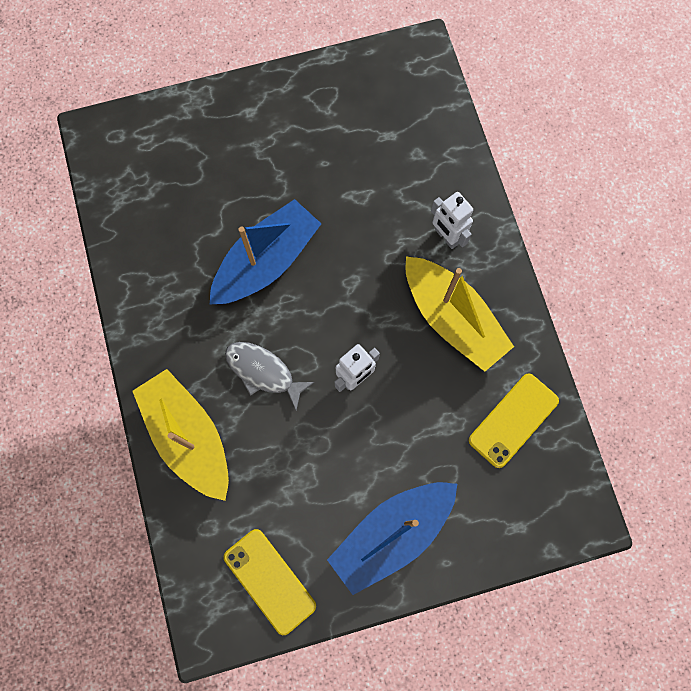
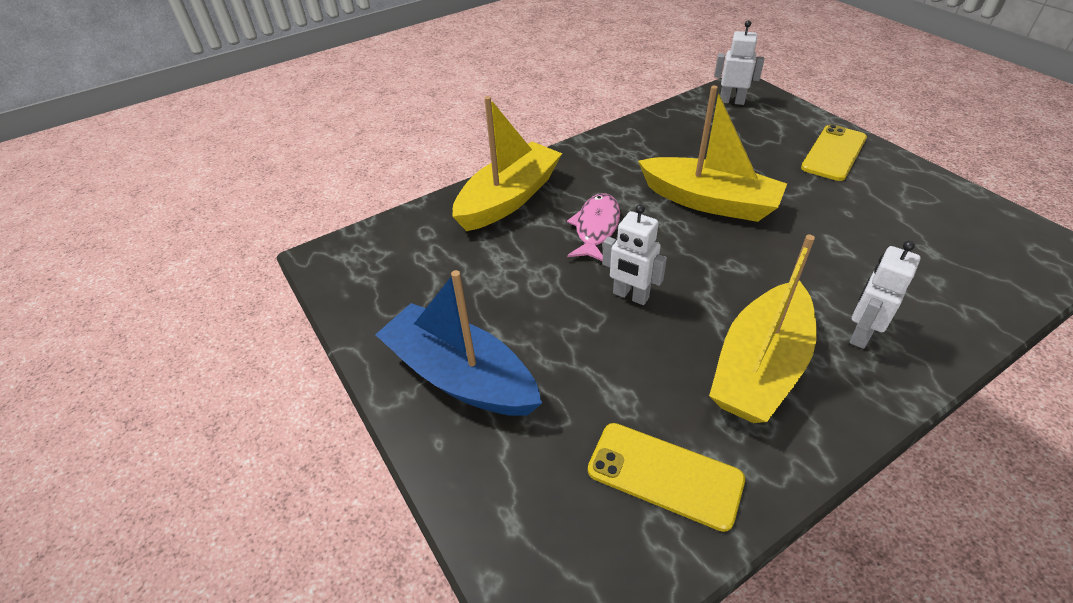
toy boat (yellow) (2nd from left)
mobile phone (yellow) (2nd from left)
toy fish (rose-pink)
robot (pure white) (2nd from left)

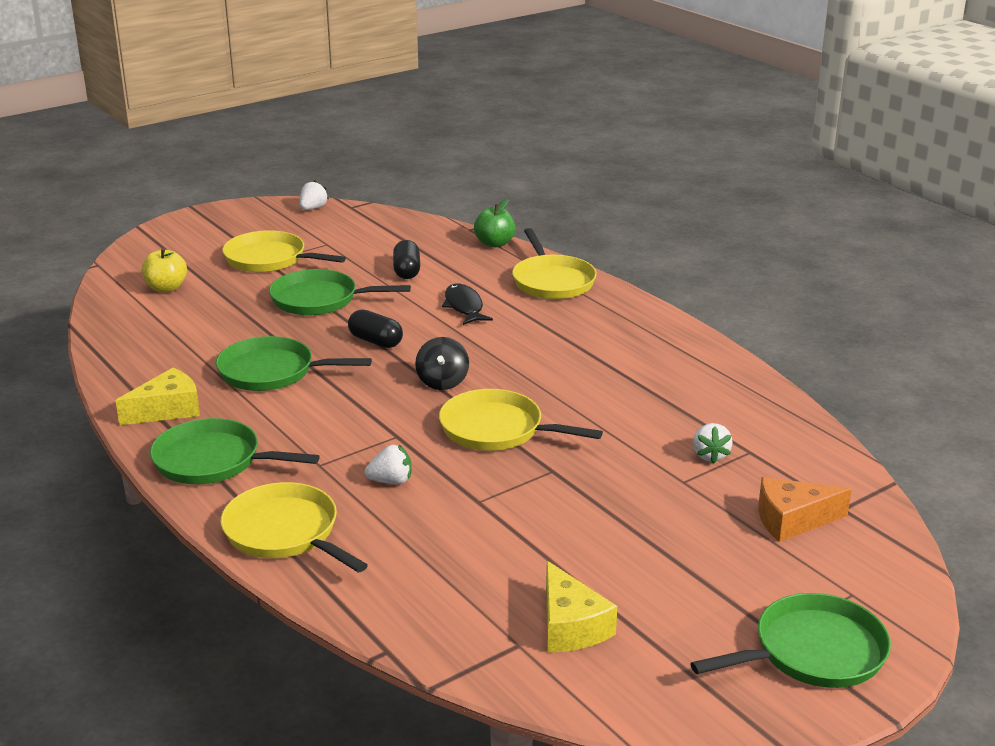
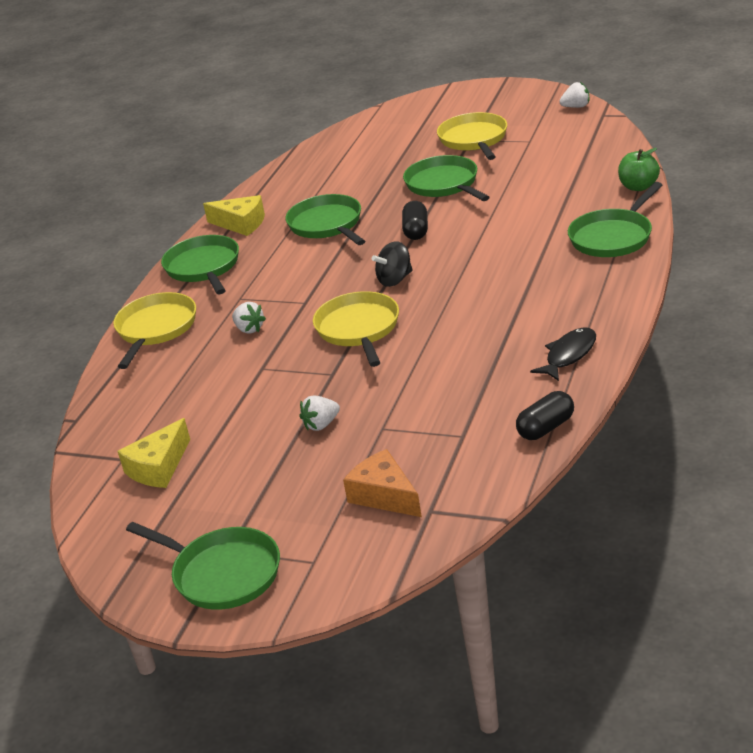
apple fruit (yellow)
capsule (jet-black) (2nd from left)
toy fish (jet-black)
pan (green) (5th from left)
berry (pure white) (2nd from left)

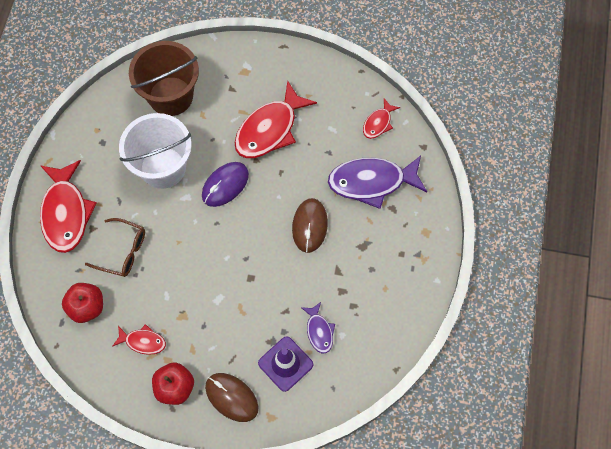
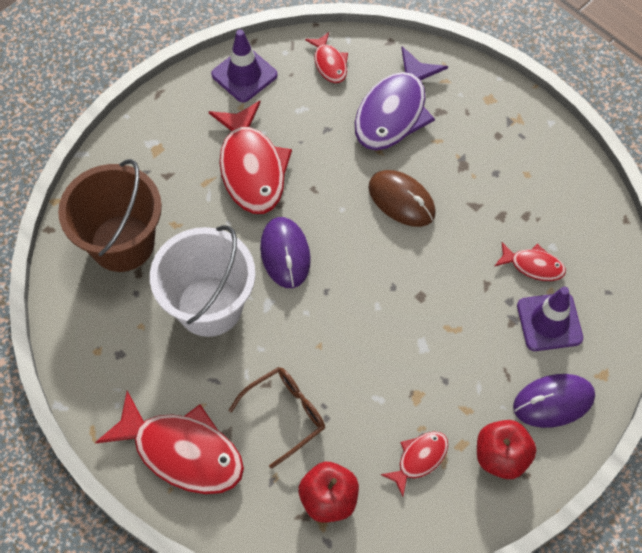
computer mouse (purple) (2nd from left)
toy fish (crimson) (5th from left)
traffic cone (purple) (1st from left)

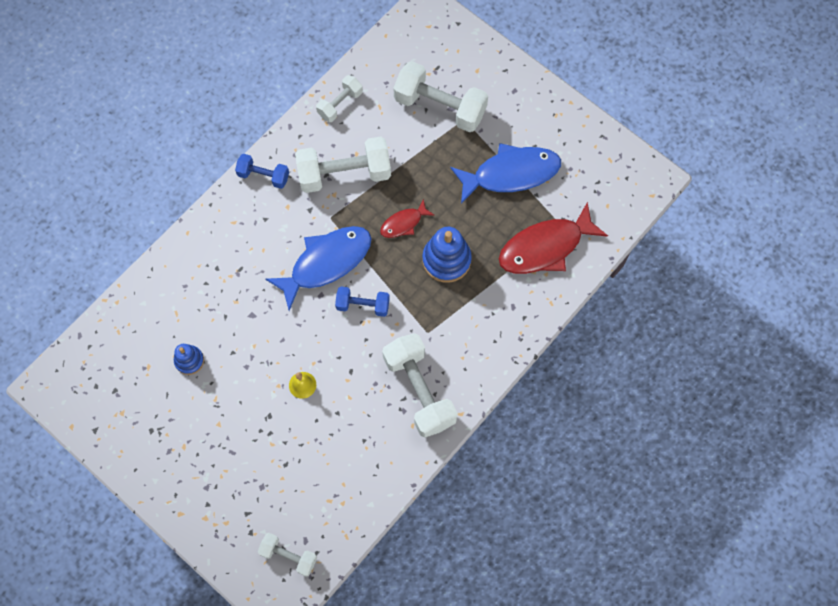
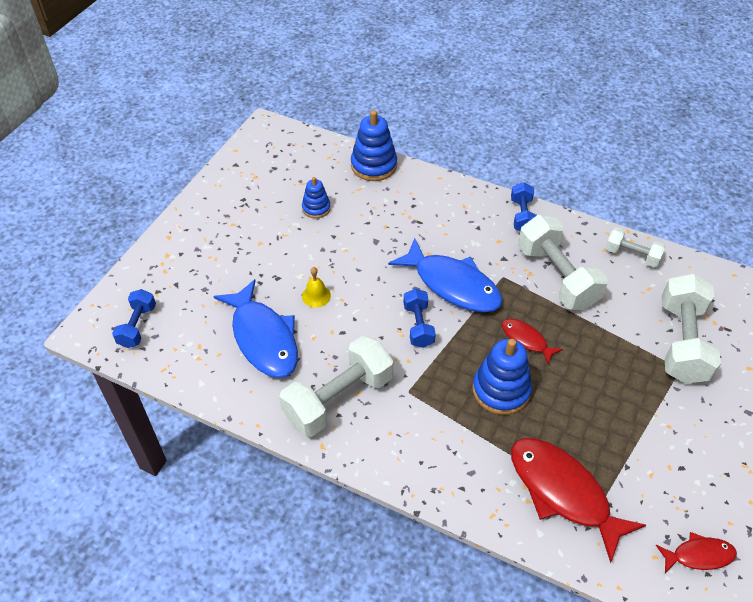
free weight (cobalt) (1st from left)
toy fish (cobalt) (1st from left)
stacking toy (cobalt) (2nd from left)
toy fish (crimson) (3rd from left)

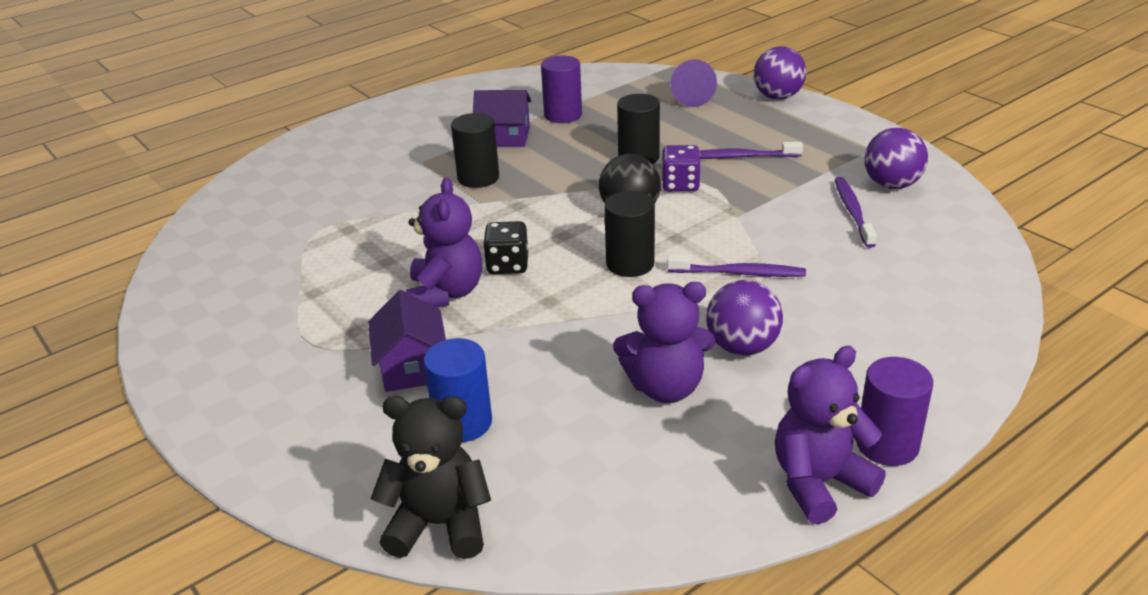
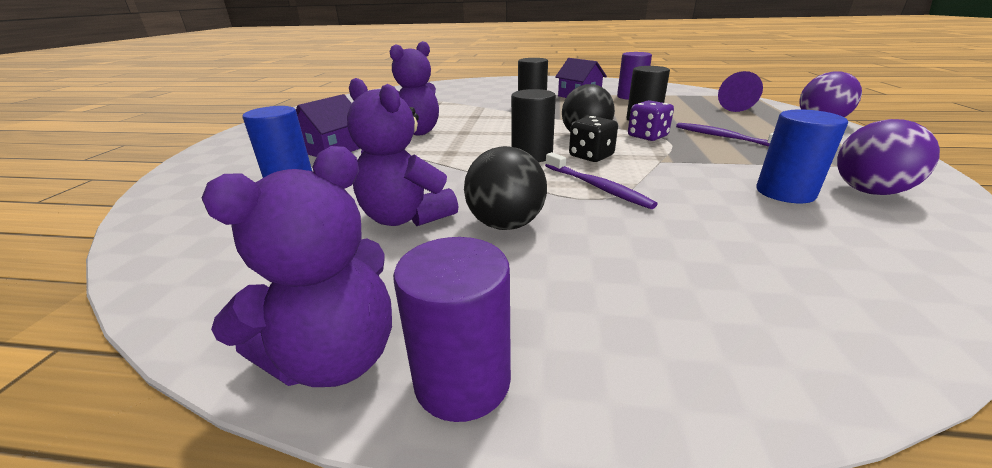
teddy (jet-black)
die (jet-black)
play ball (jet-black) (1st from left)
teddy (purple) (1st from left)
cylinder (cobalt) (2nd from left)

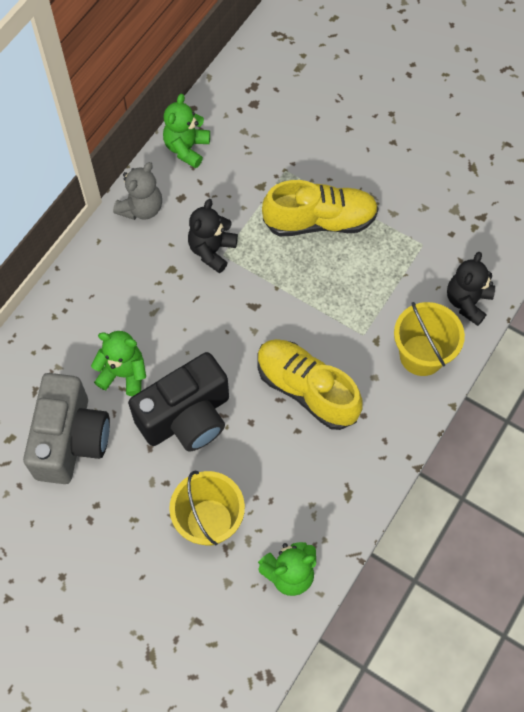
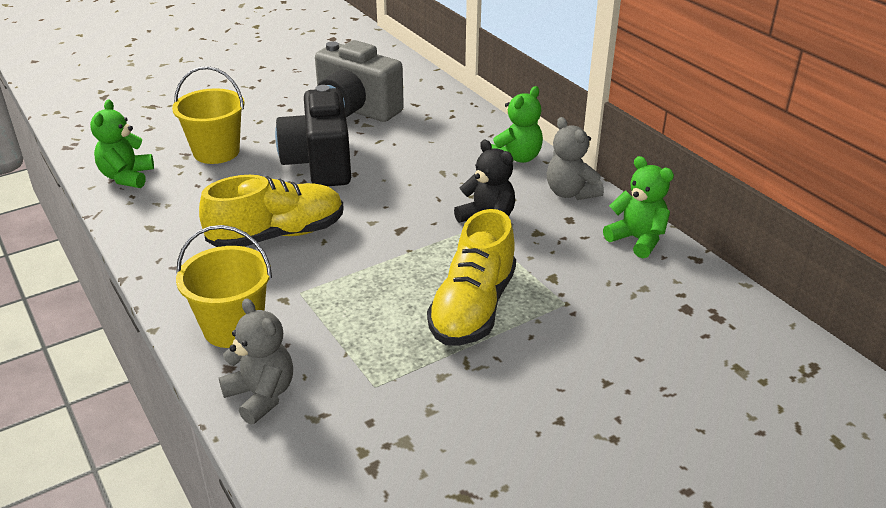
teddy (green) (2nd from left)
teddy (gray) (1st from left)

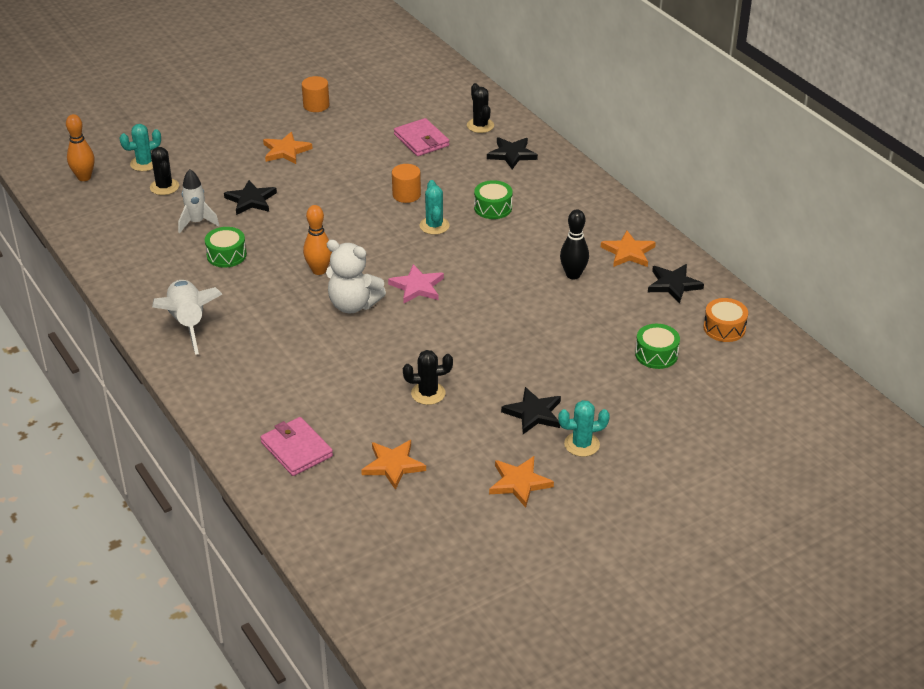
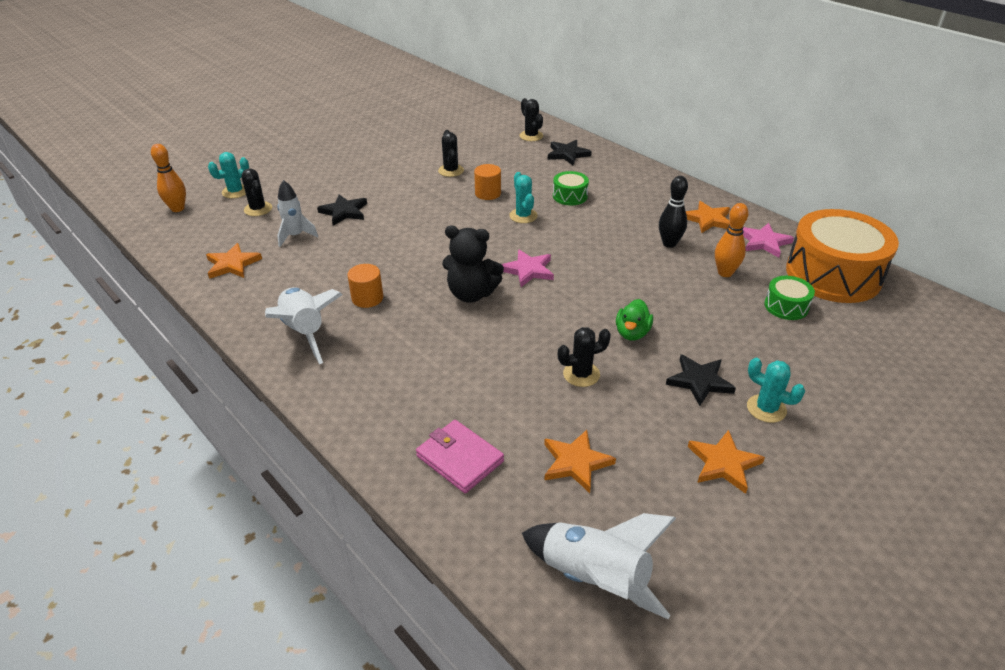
snare drum (green) (1st from left in the first image)
five-pointed star (orange) (1st from left)
cylinder (orange) (1st from left)
tenpin (orange) (2nd from left)
teddy (jet-black)
card wallet (rose-pink) (2nd from left in the first image)
prickly plant (turquoise) (3rd from left)
five-pointed star (rose-pink) (2nd from left)
snare drum (orange)
prickly plant (jet-black) (2nd from left)
spaceship (pure white) (3rd from left)
rubber duck (green)

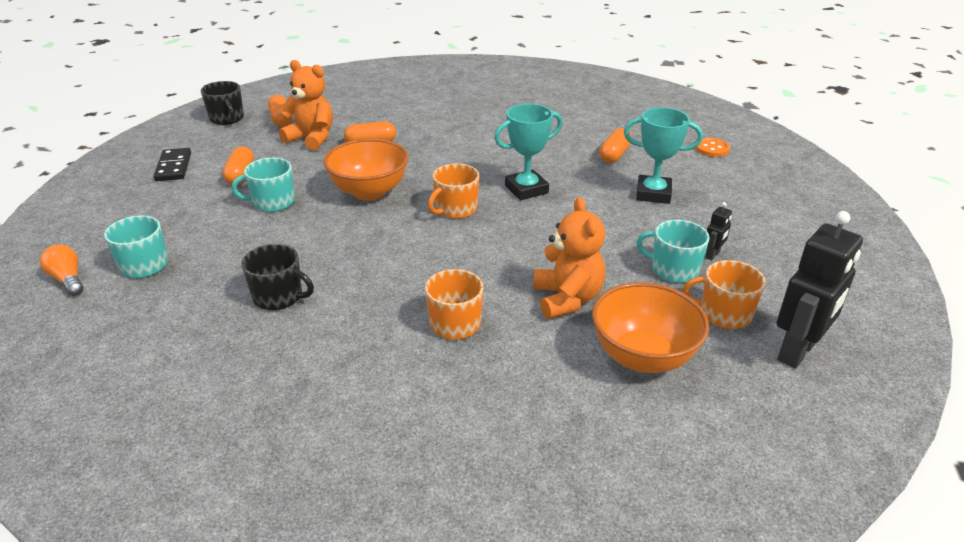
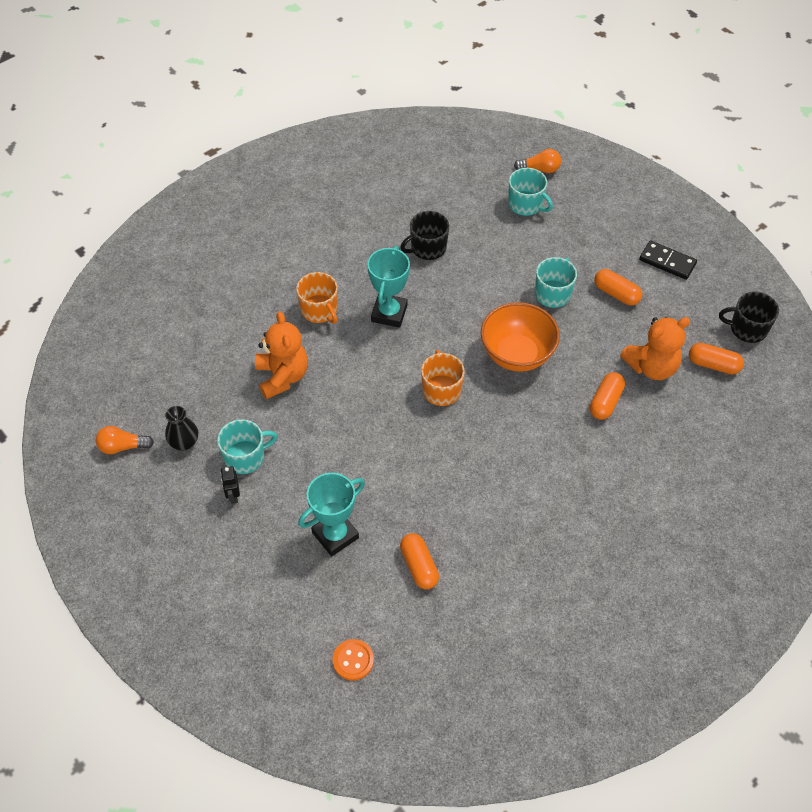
prize cup (turquoise) (2nd from left)
teddy (orange) (1st from left)
deep dish (orange) (2nd from left in the first image)
vase (jet-black)
bulb (orange) (1st from left)

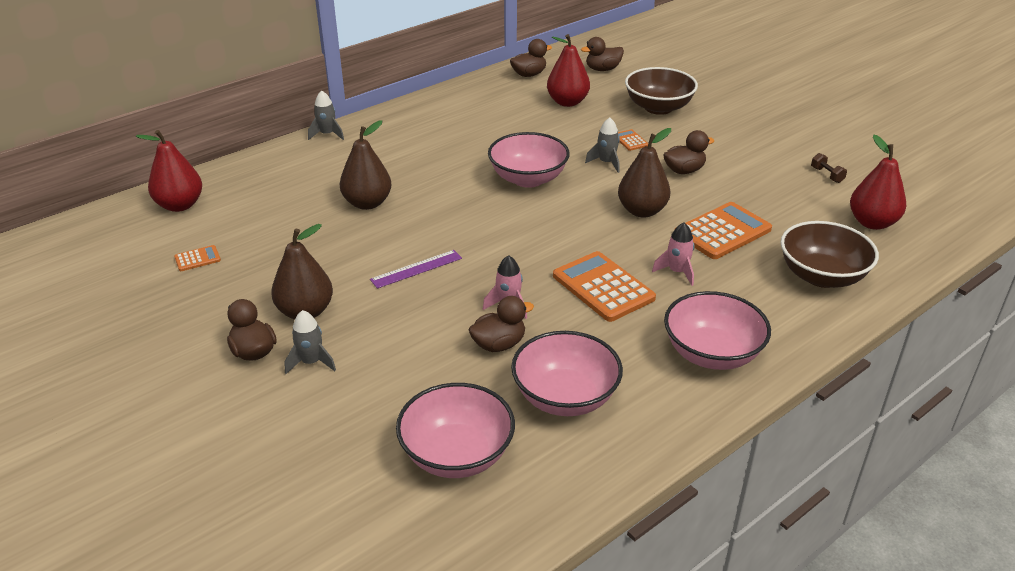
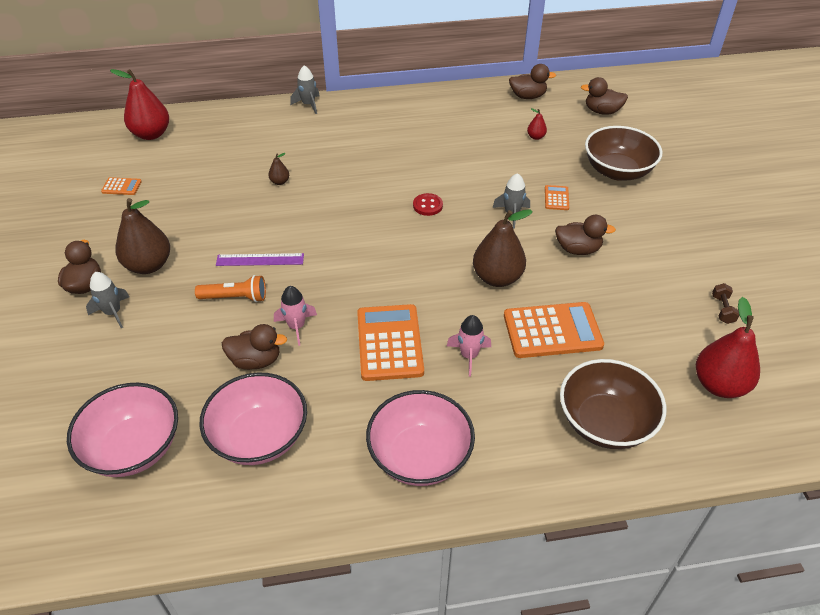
pear (dark brown) (2nd from left)
button (crimson)
pear (crimson) (2nd from left)
flashlight (orange)

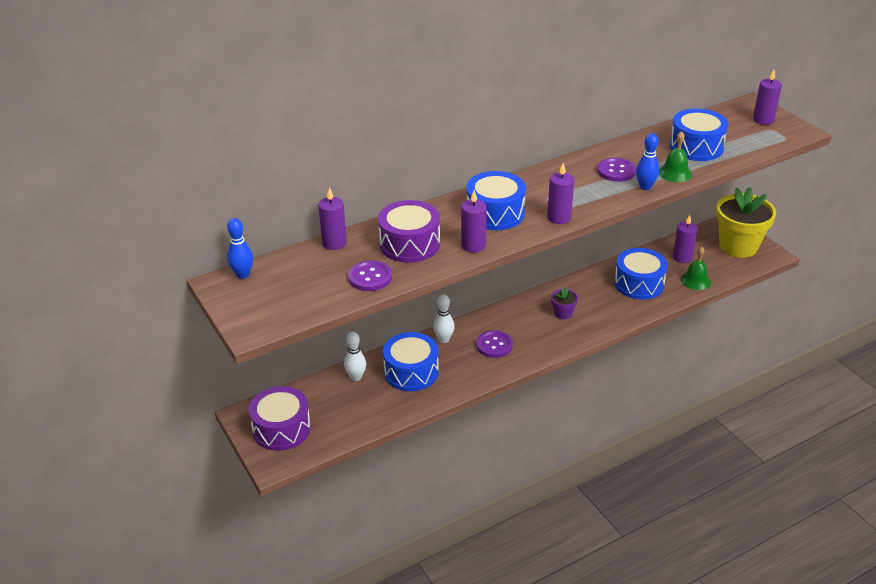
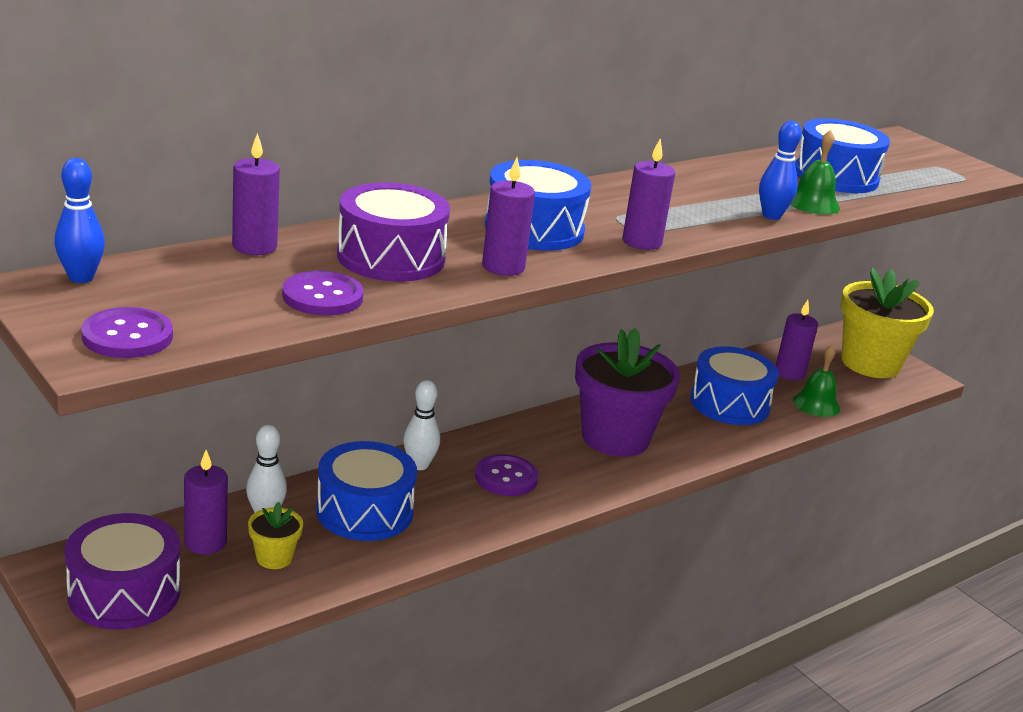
plant pot (purple)
button (purple) (1st from left)
candle (purple) (1st from left)
plant pot (yellow) (1st from left)

